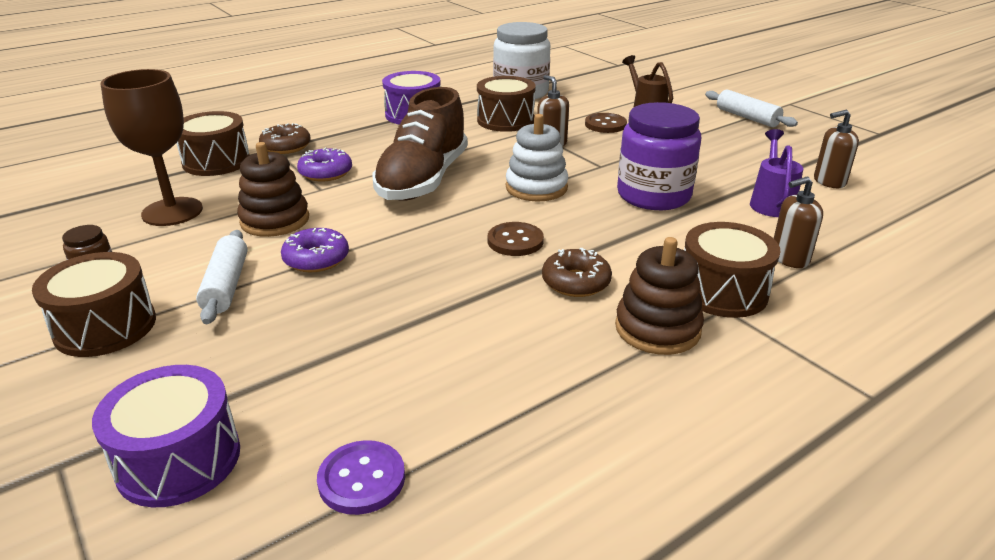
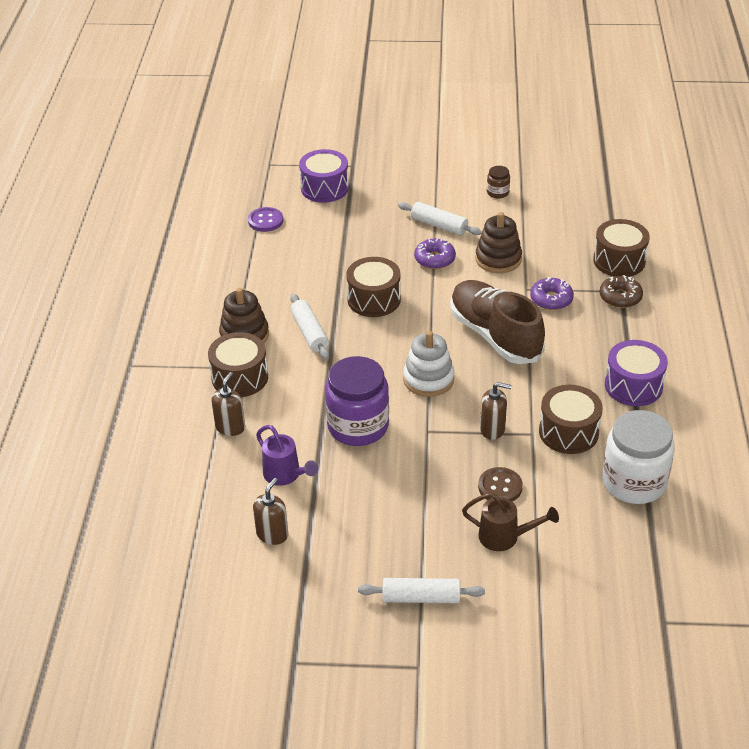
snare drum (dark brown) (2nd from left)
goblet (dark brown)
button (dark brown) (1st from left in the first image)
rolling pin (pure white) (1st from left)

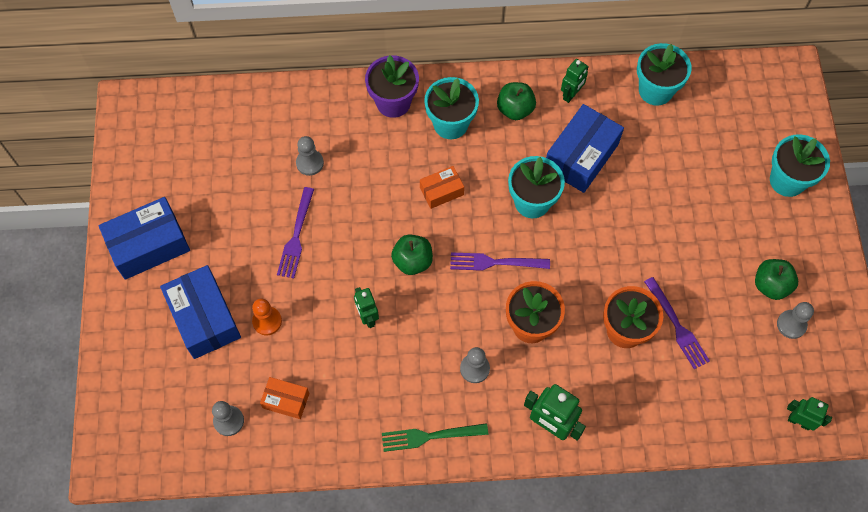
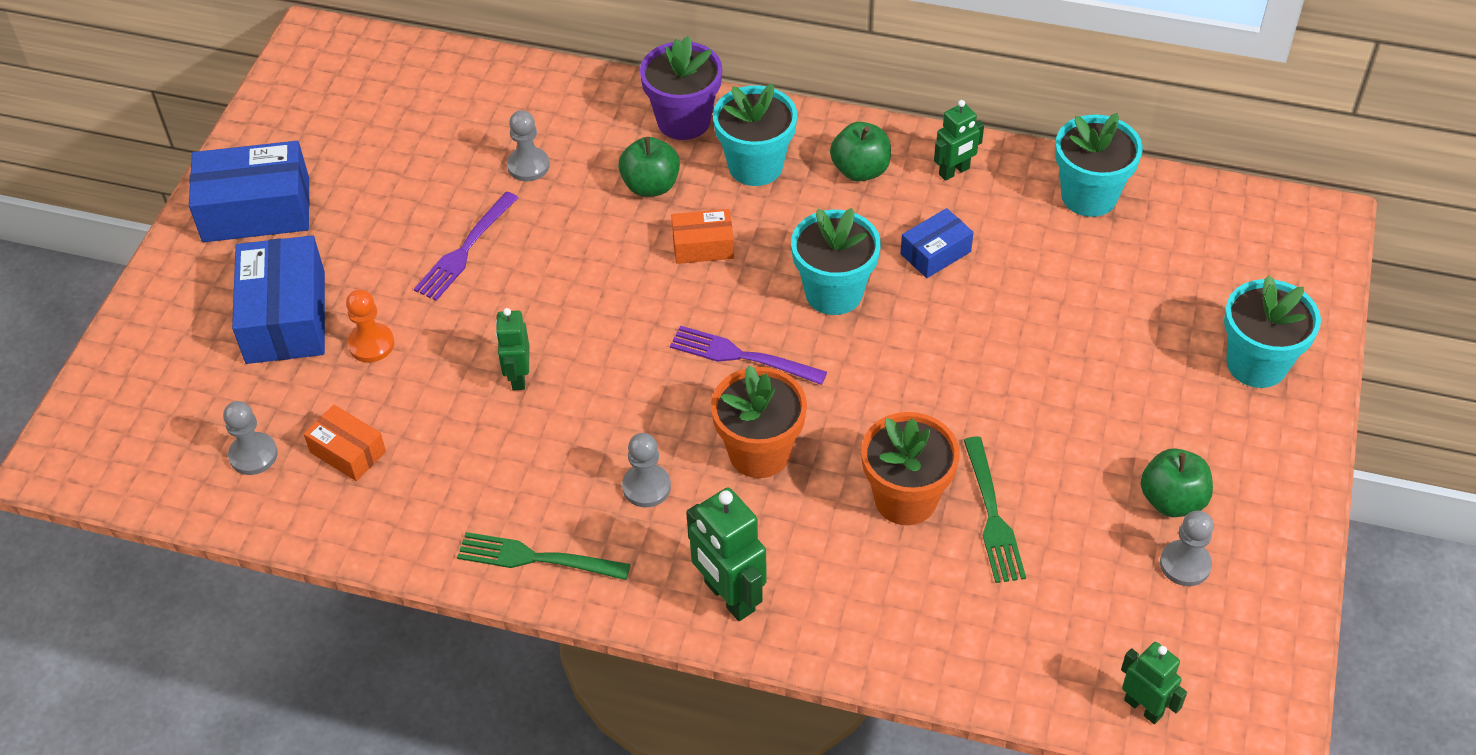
apple fruit (green) (1st from left)
package (cobalt) (3rd from left)
dinner fork (green) (2nd from left)

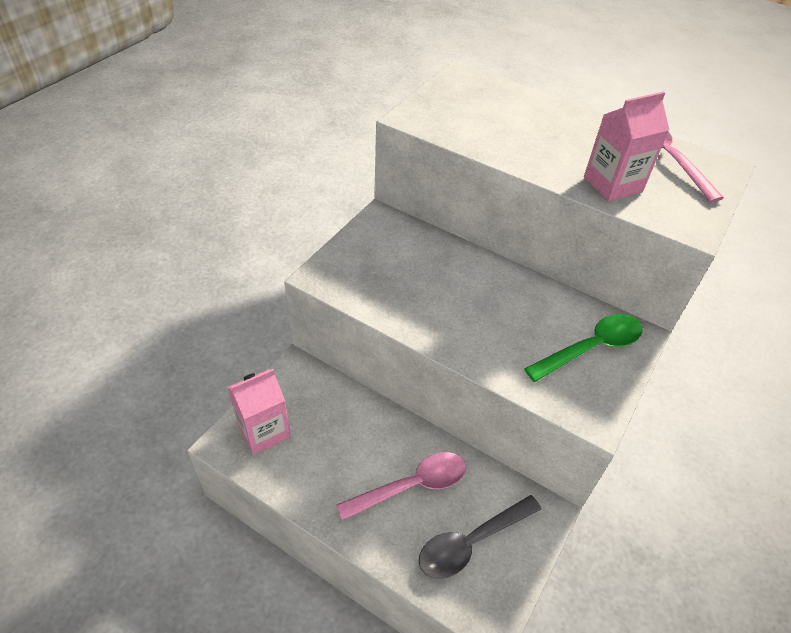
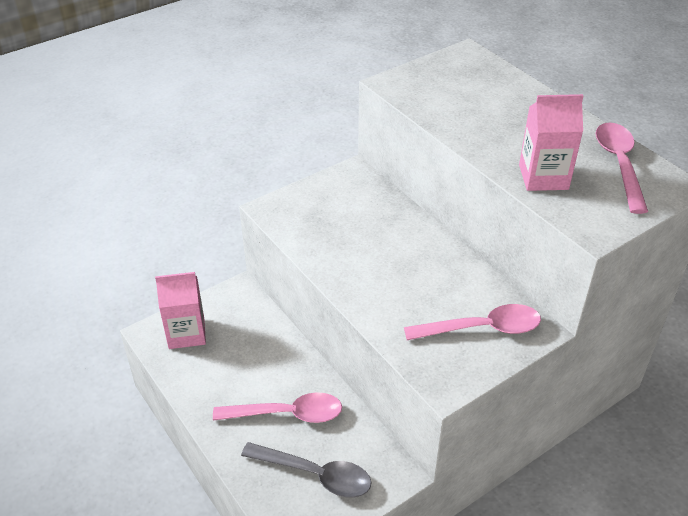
tablespoon (gray)
tablespoon (rose-pink) (2nd from left)

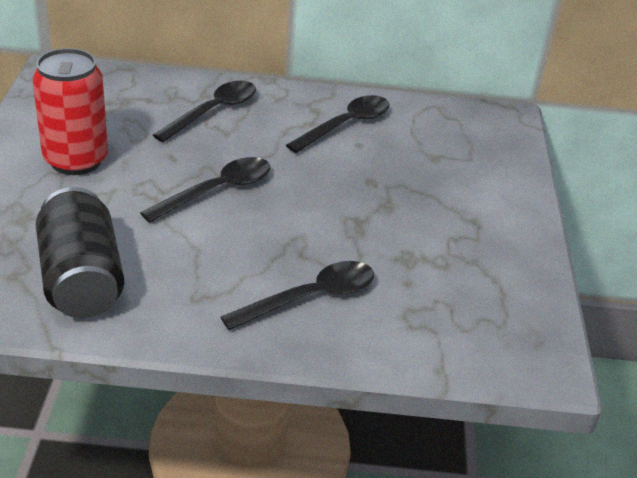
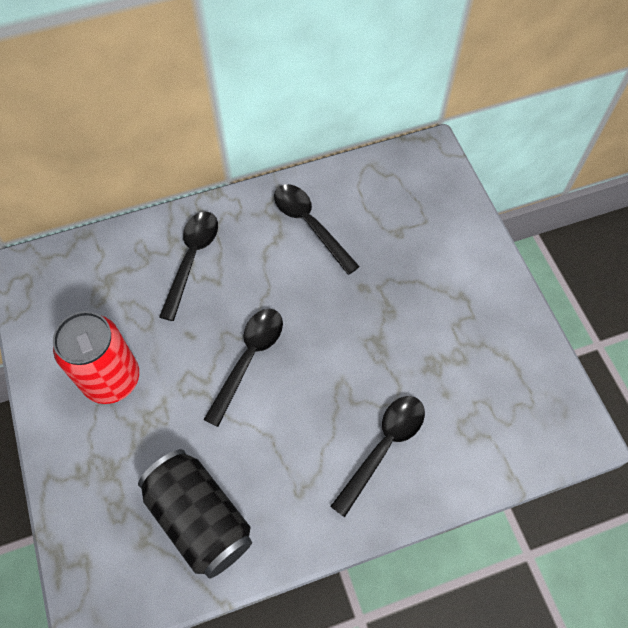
tablespoon (jet-black) (3rd from left)

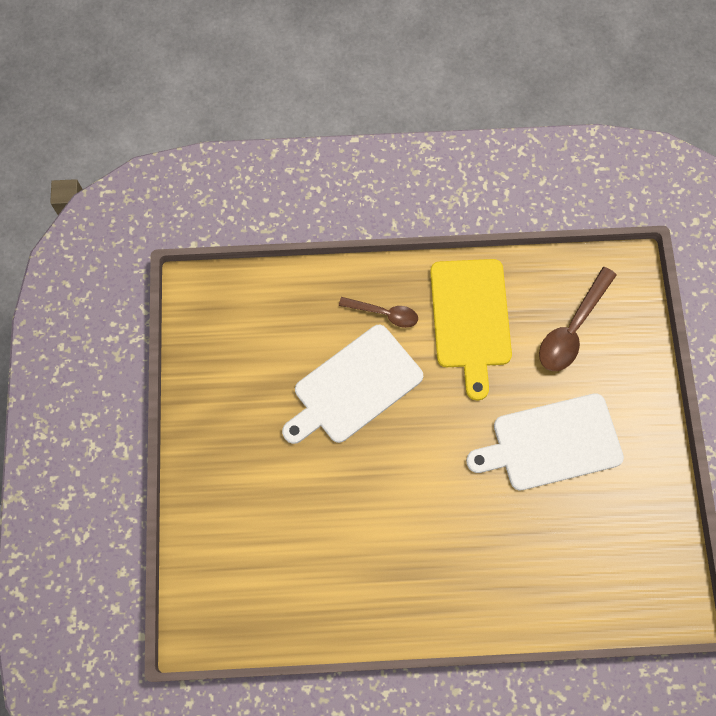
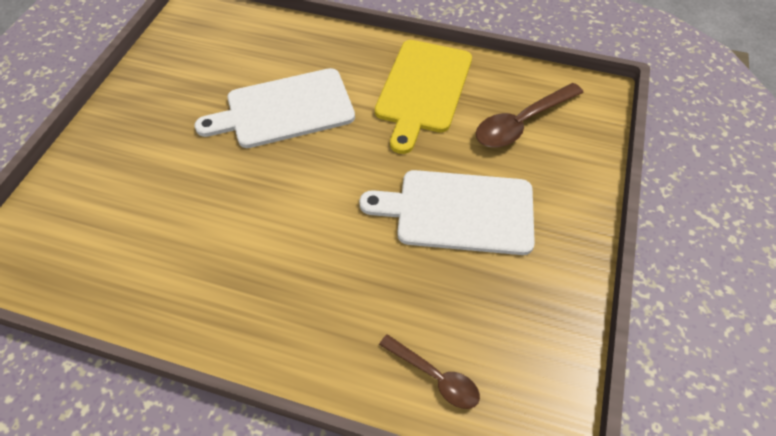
tablespoon (dark brown) (1st from left)

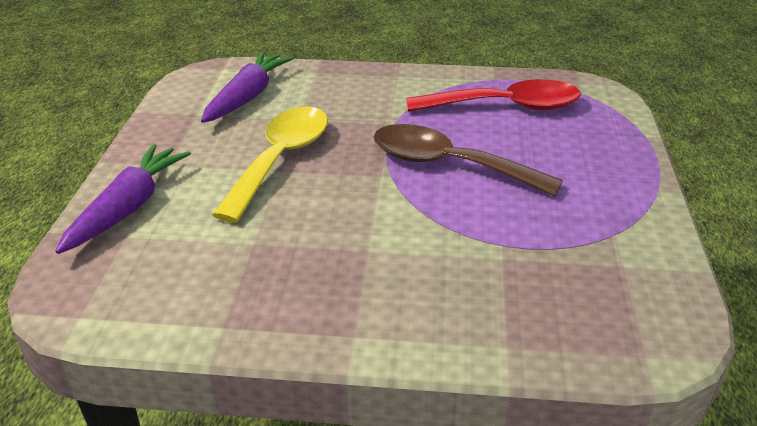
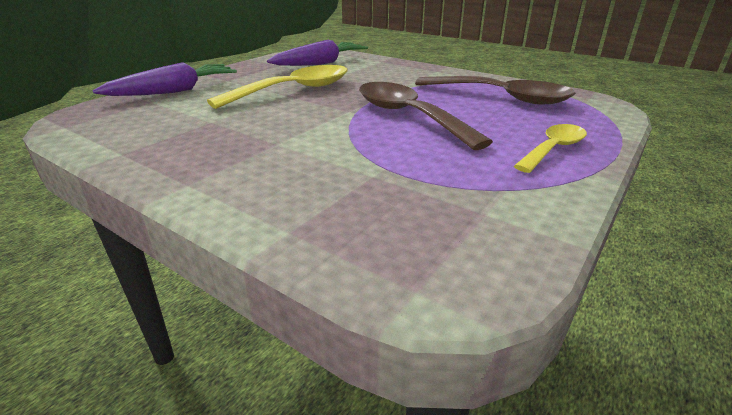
tablespoon (dark brown) (2nd from left)
tablespoon (yellow) (2nd from left)

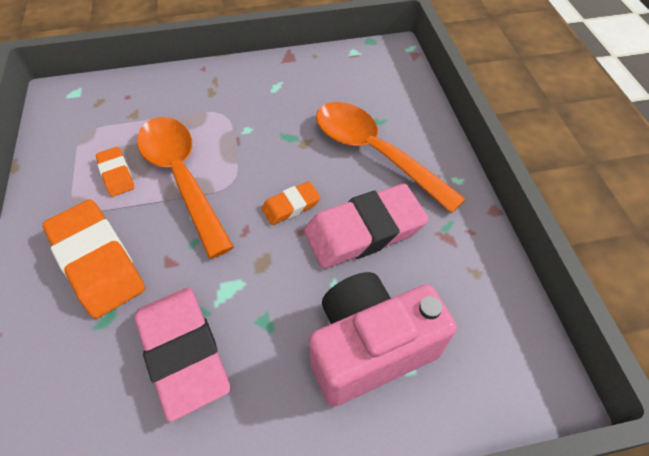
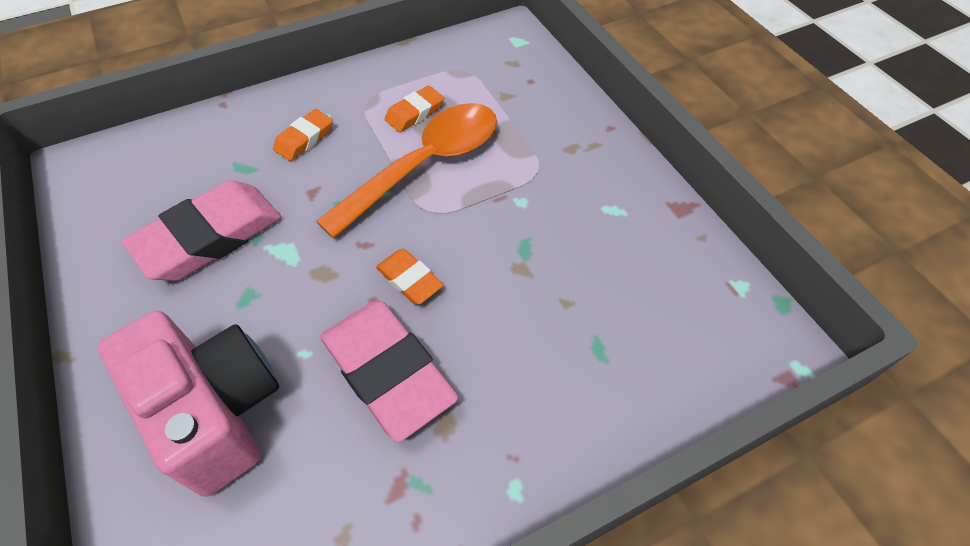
pencil eraser (orange) (1st from left)
tablespoon (orange) (2nd from left in the first image)

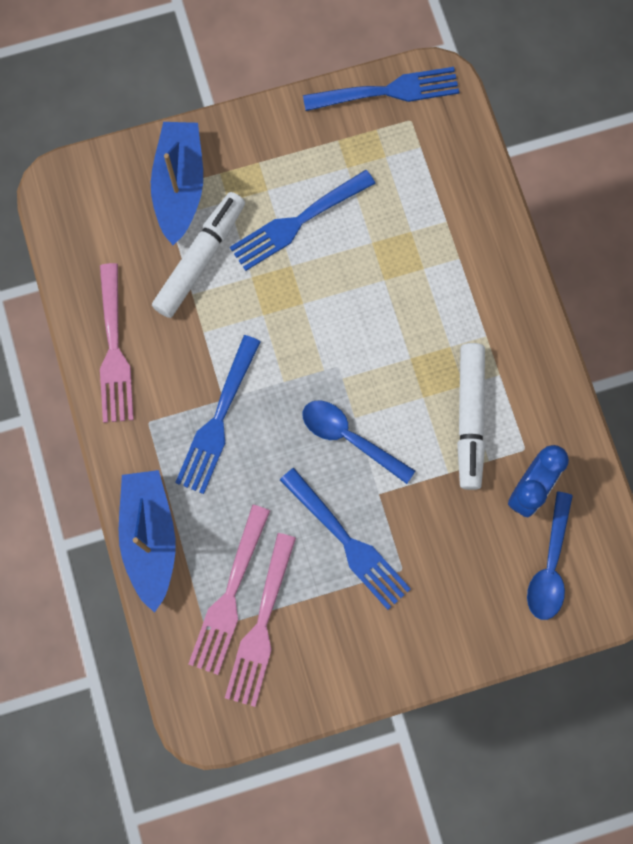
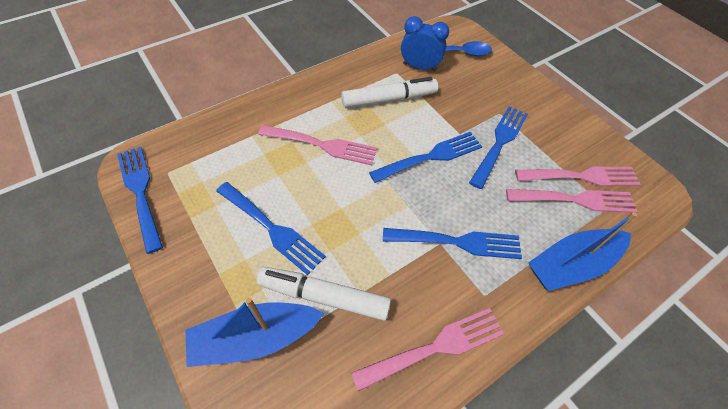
dinner fork (cobalt) (3rd from left)
dinner fork (rose-pink) (1st from left)

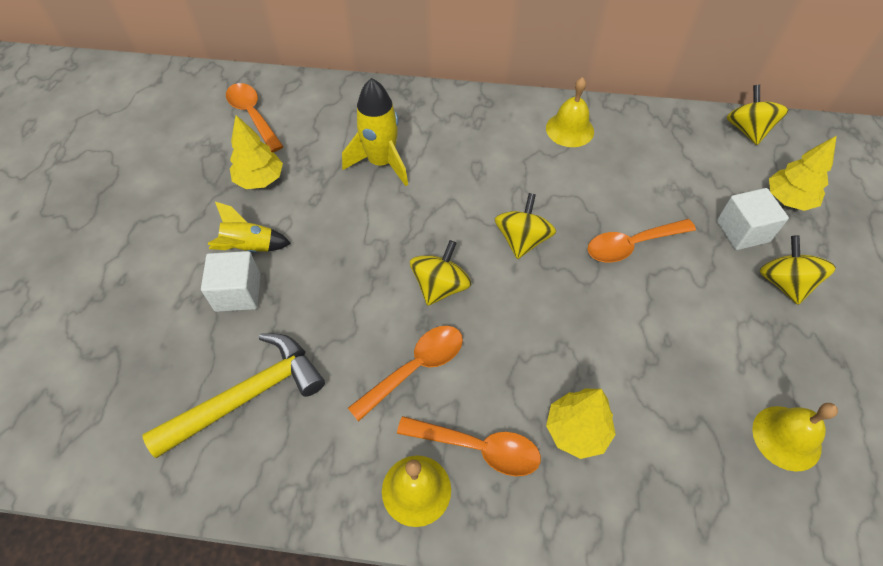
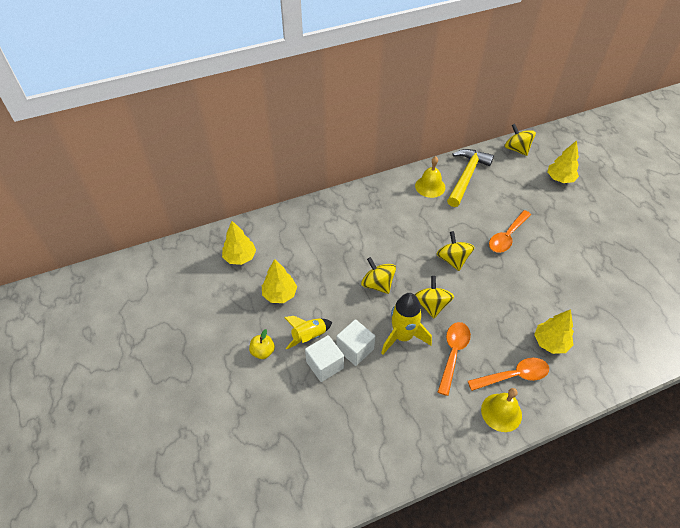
hammer (yellow)
fir tree (yellow) (1st from left)
spaceship (yellow) (2nd from left)
solid cube (pure white) (2nd from left)
school bell (yellow) (3rd from left in the first image)
whirligig (yellow) (1st from left)
apple fruit (yellow)

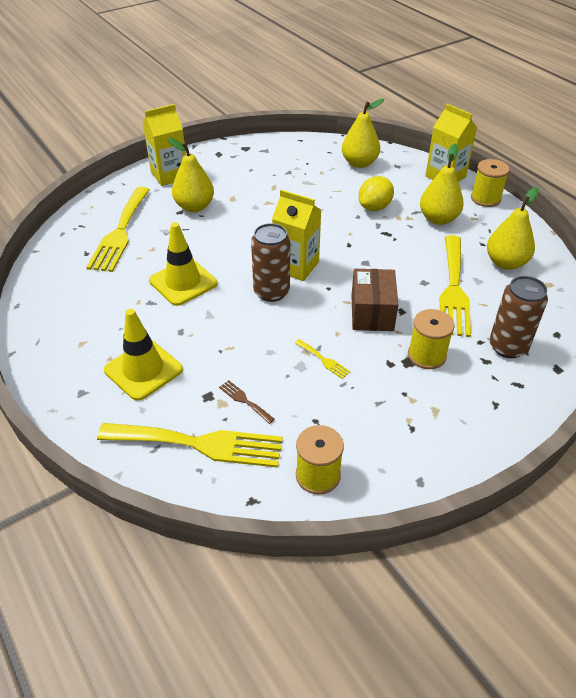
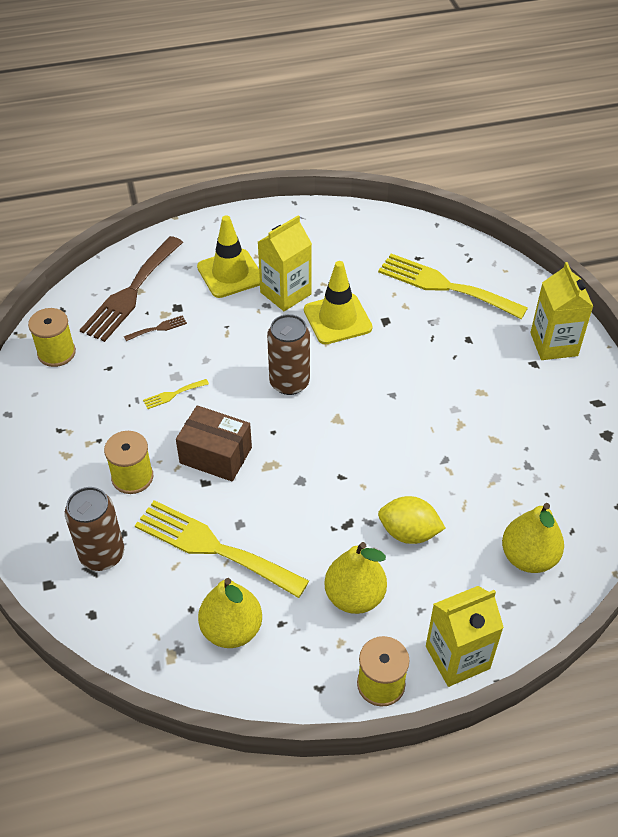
dinner fork (dark brown) (1st from left)
pear (yellow) (1st from left in the first image)
carton (yellow) (1st from left)
toy lemon (yellow)

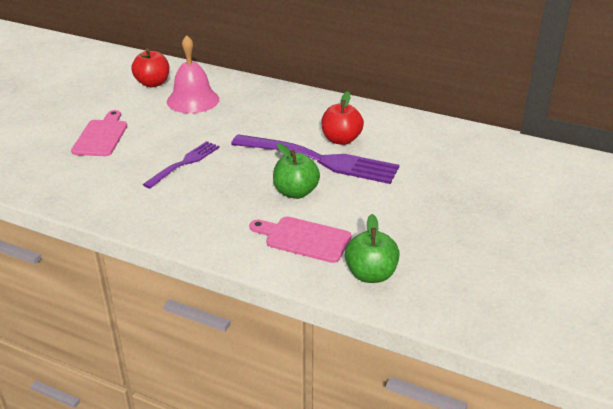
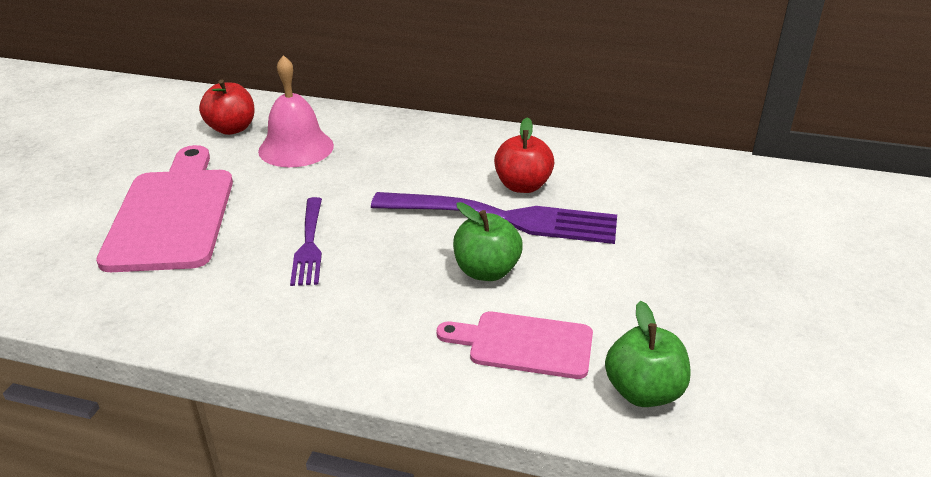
cutting board (rose-pink) (1st from left)
dinner fork (purple) (1st from left)

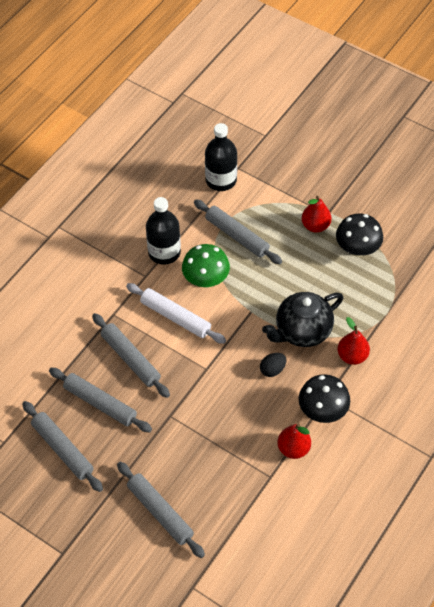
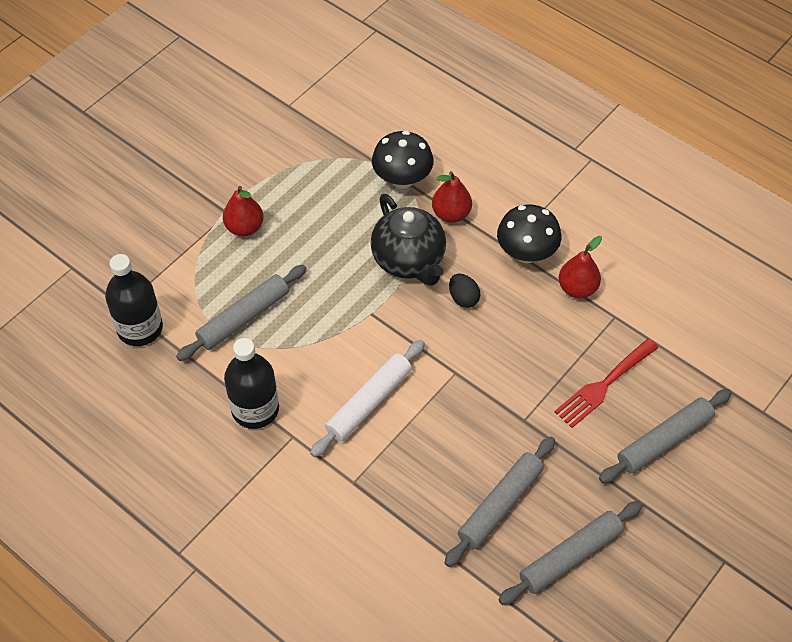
rolling pin (gray) (3rd from left in the first image)
fungus (green)
fungus (jet-black) (1st from left)
dinner fork (crimson)

